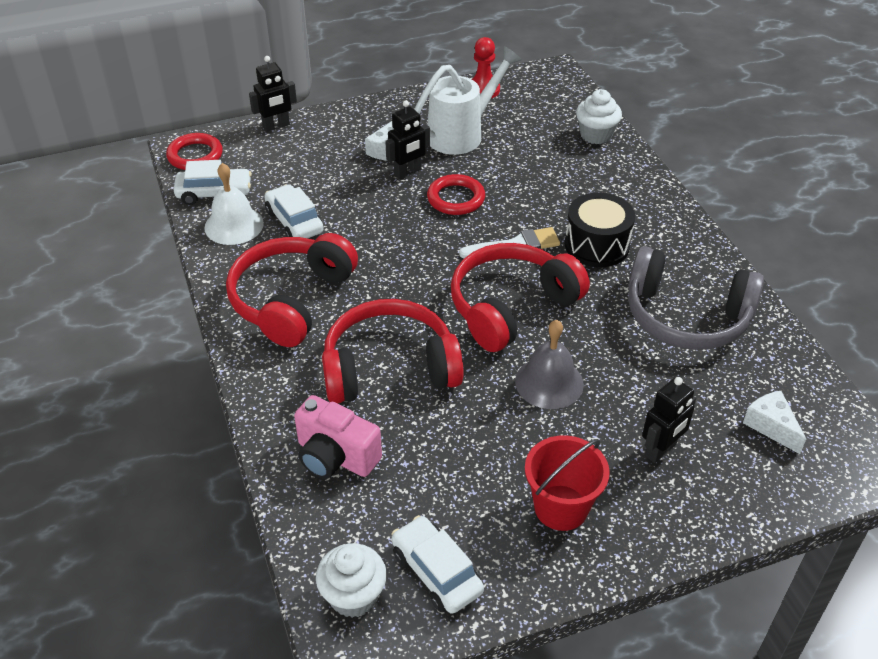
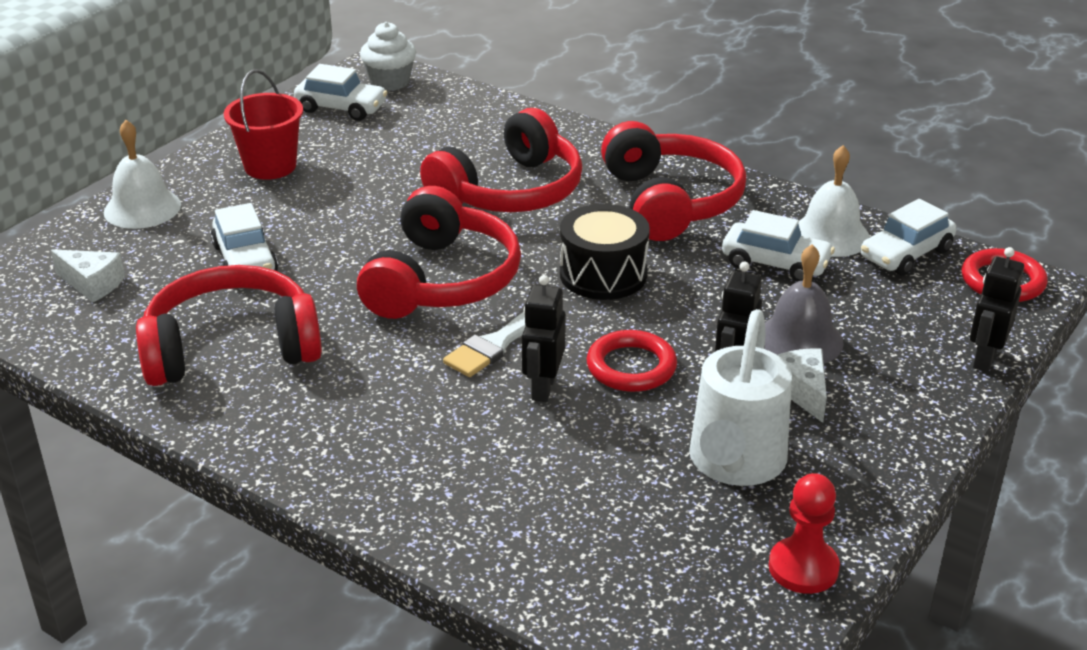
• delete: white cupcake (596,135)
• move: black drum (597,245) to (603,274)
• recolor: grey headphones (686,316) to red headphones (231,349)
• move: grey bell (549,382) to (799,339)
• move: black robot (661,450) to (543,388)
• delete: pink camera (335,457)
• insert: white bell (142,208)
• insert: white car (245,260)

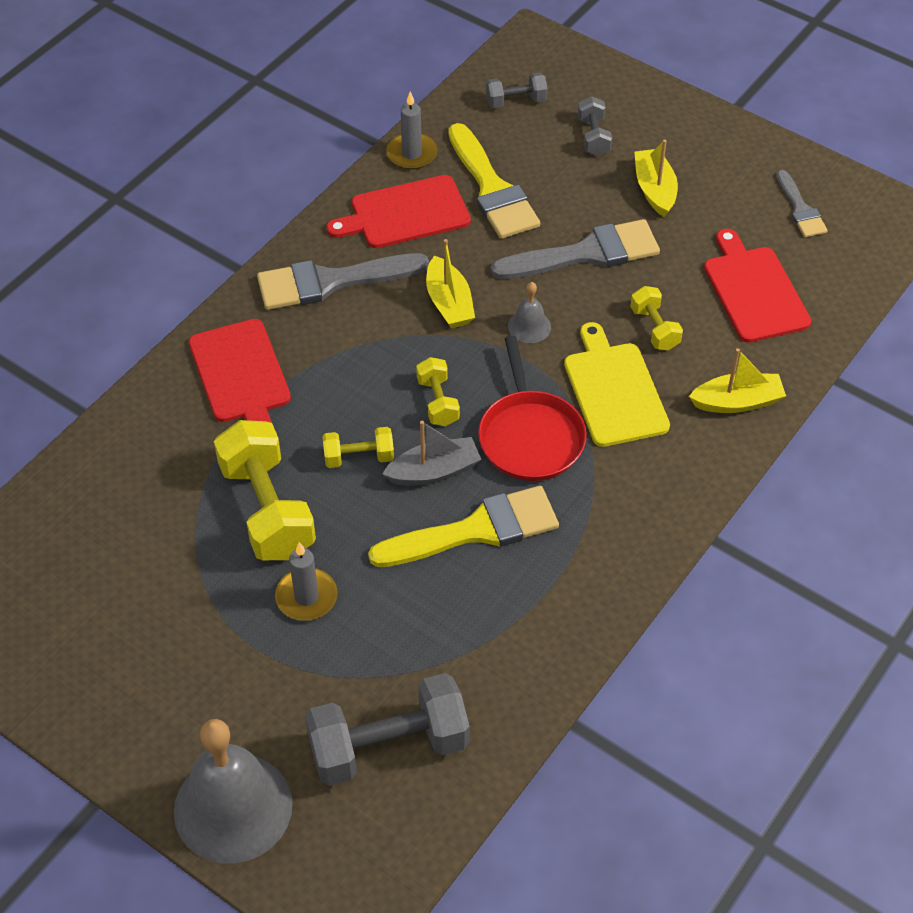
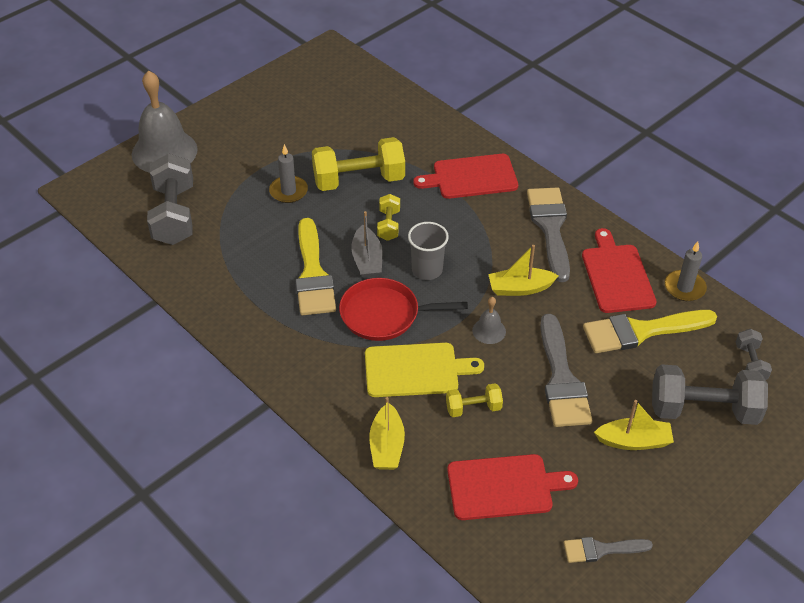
• resize: grey dumbbell (593,137) = (703,410) x1.96
• replace: yellow dumbbell (437,402) to grey cup (427,270)

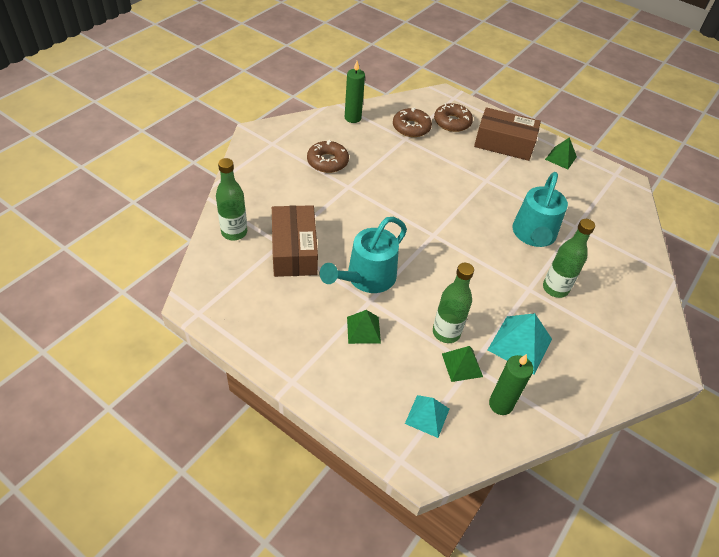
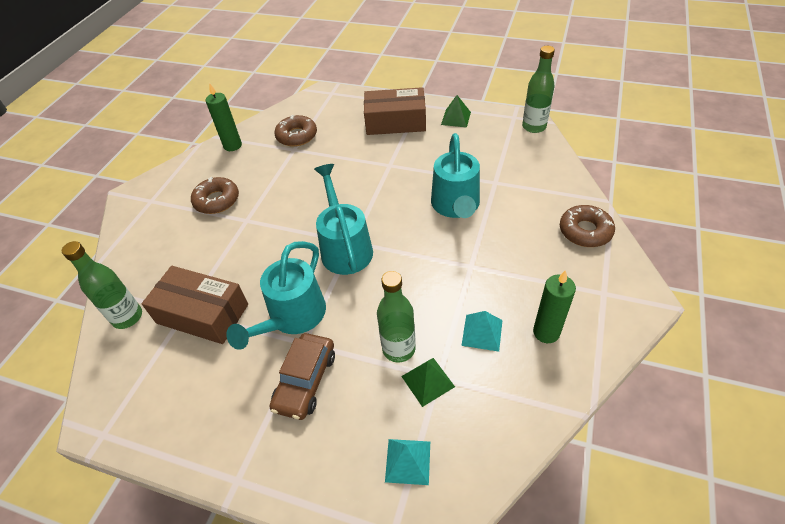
• move: brown donut (452,122) to (585,231)
• rotate: brown box (294,250) = (202,314) 45 degrees counterclockwise
• move: green bottle (555,288) to (534,127)
• replace: green pyramid (363,330) to brown car (305,381)
• resize: turquoise pyramid (520,344) = (482,332) x0.64
• move: green candle (500,404) to (546,332)
• insert: turquoise watering can (344,247)

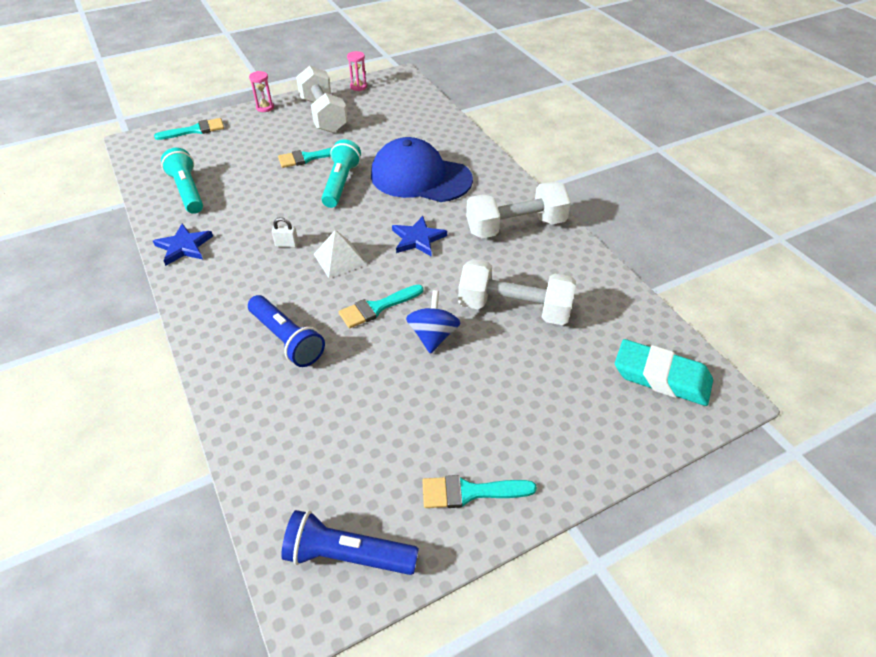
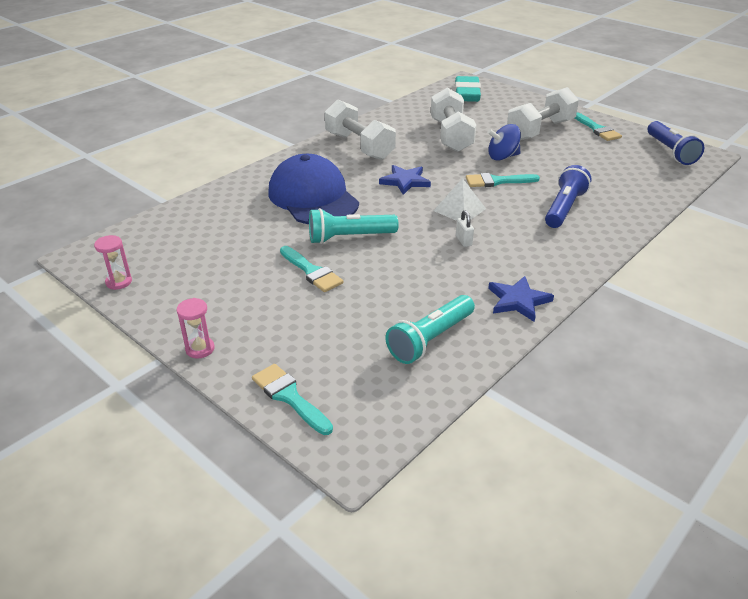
• move: white dumbbell (323,115) to (540,130)
• rotate: blue cap (420,177) = (313,197) 150 degrees clockwise
• rotate: turquoise brush (377,307) = (497,181) 135 degrees clockwise

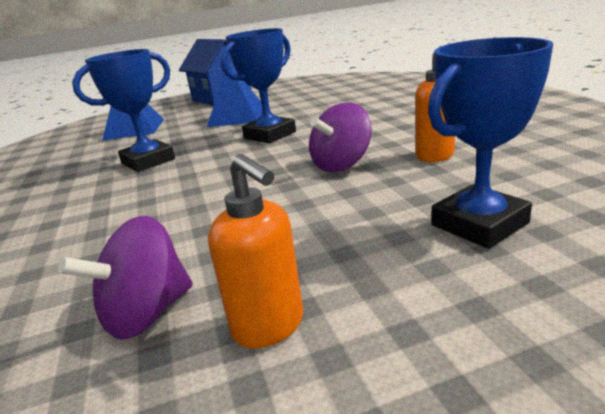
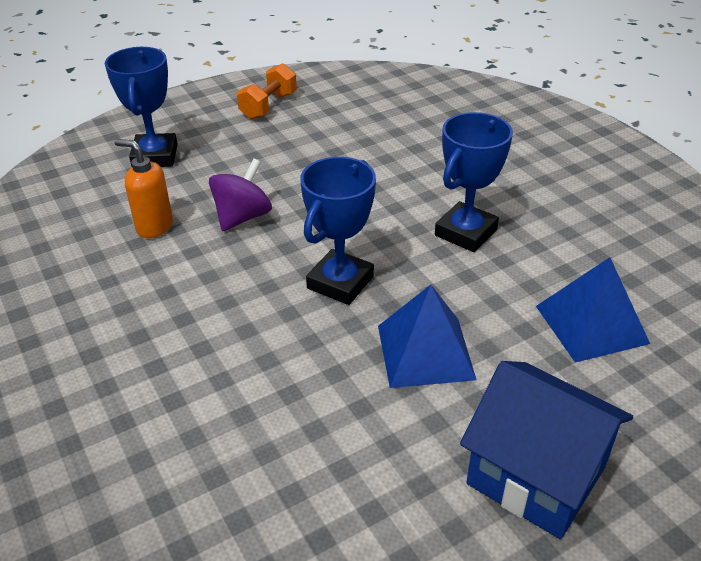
• rotate: blue trophy (479,224) = (155,156) 45 degrees counterclockwise
• replace: orange soap dispenser (269,326) to orange dumbbell (268,106)
• delete: purple spinning top (147,314)

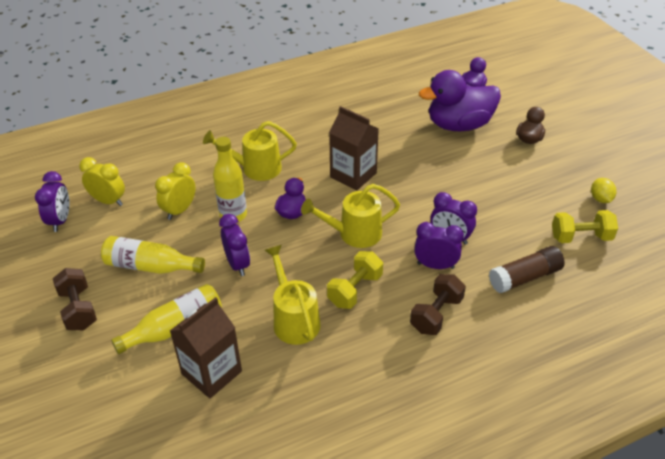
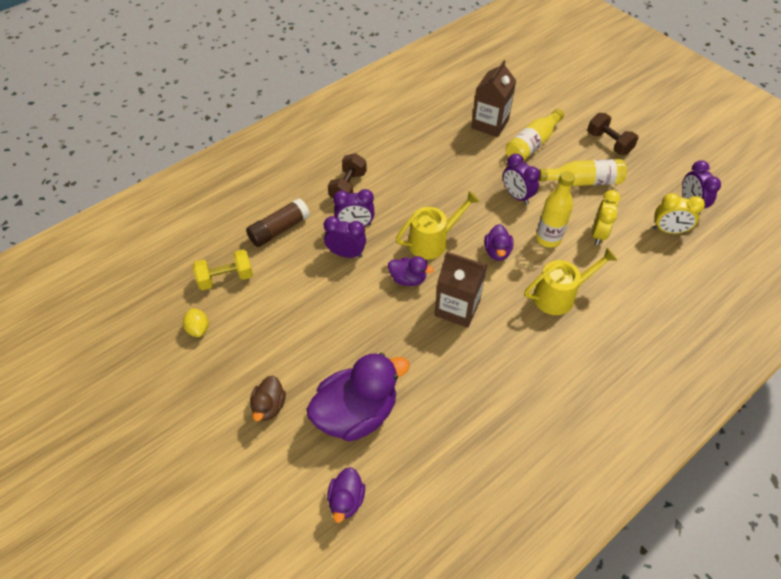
• delete: yellow watering can (294,319)
• delete: yellow dumbbell (355,290)
• insert: purple duck (408,279)

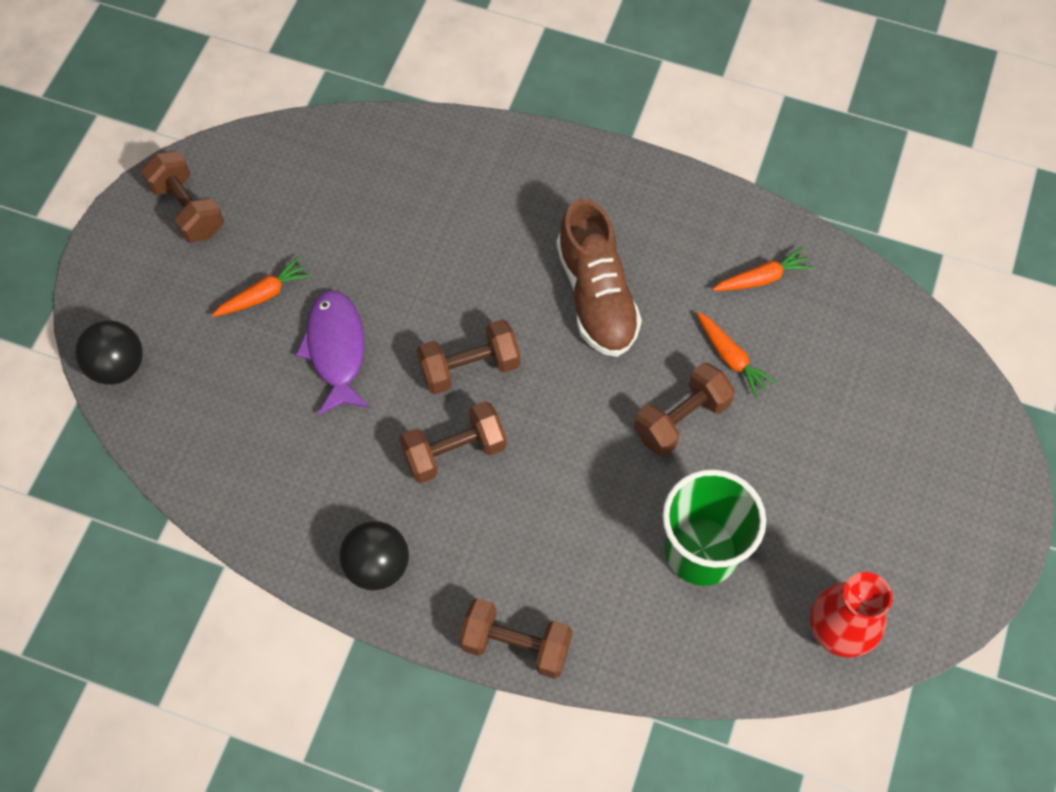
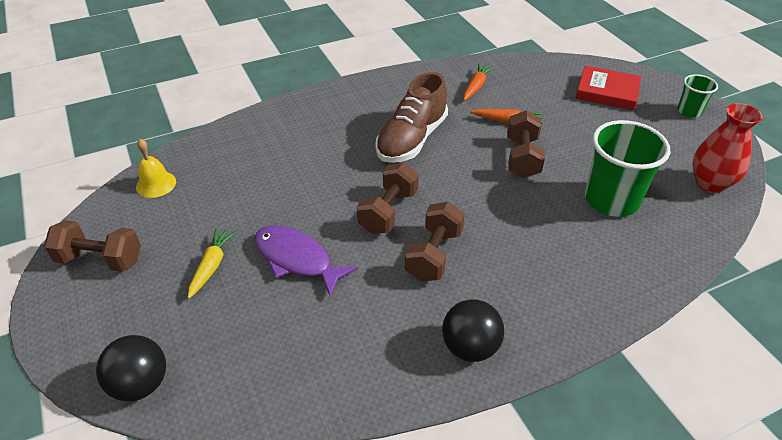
• rotate: brown shoe (596,296) = (411,139) 90 degrees clockwise
• recolor: orange carrot (264,294) to yellow carrot (212,266)
• delete: brown dumbbell (516,645)
• insert: red book (607,92)
• insert: green cup (689,111)
• insert: yellow bell (156,184)

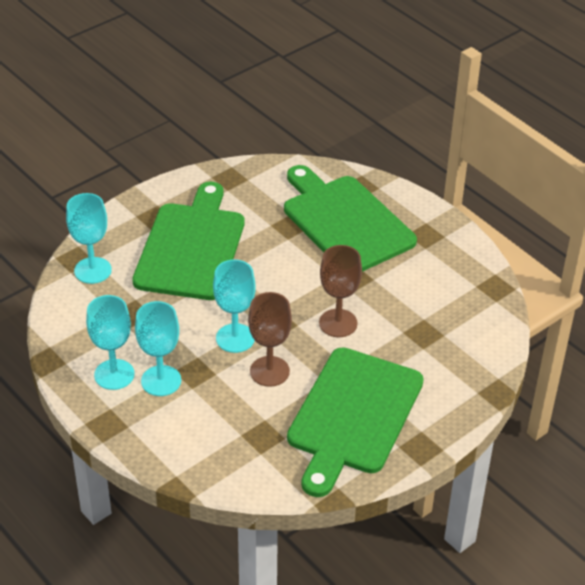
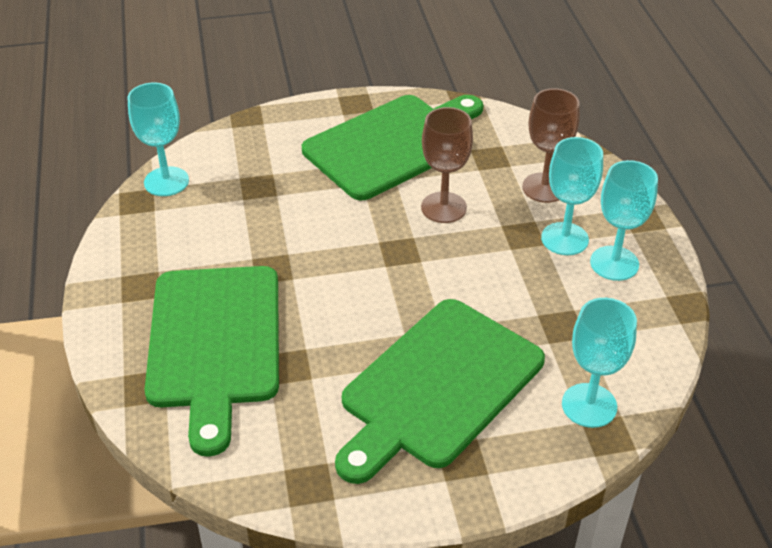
• move: brown goblet (338,323) to (544,188)
• move: turquoise goblet (235,338) to (166,181)

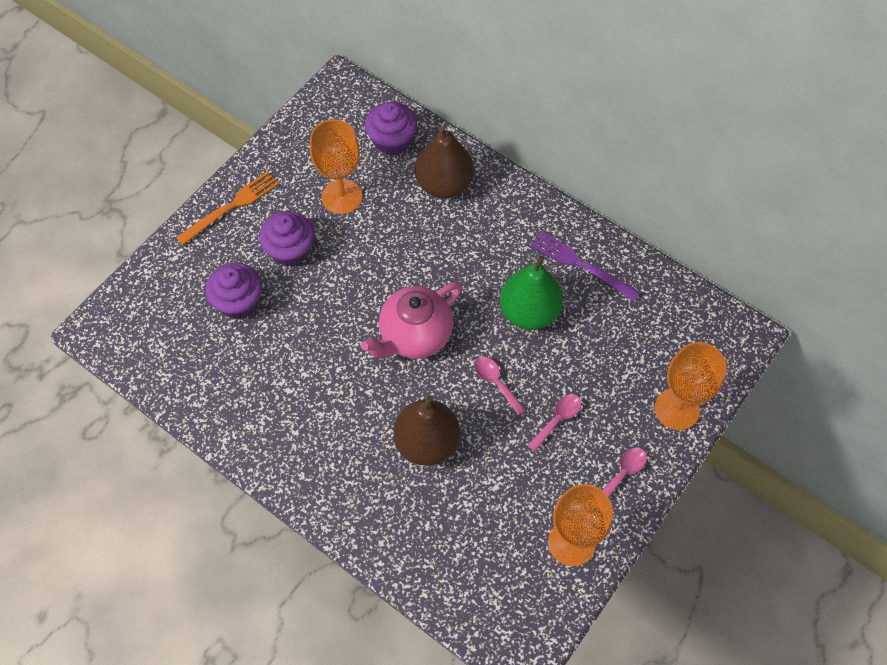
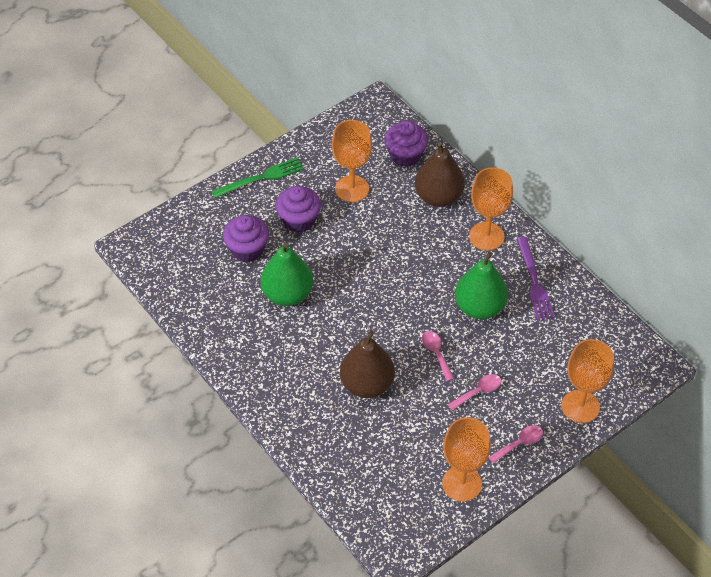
• recolor: orange fork (231,207) to green fork (261,178)
• rotate: purple fork (581,265) = (534,281) 150 degrees counterclockwise
• delete: pink teapot (414,335)
• insert: orange goblet (486,236)
• insert: green pear (287,294)

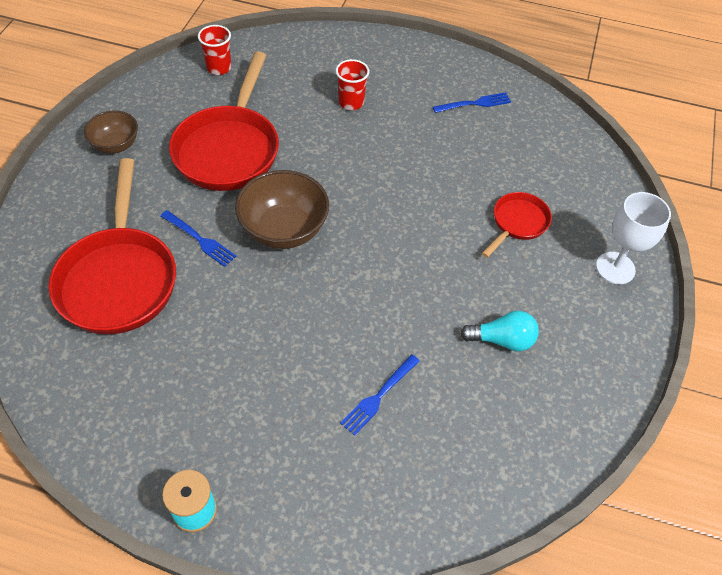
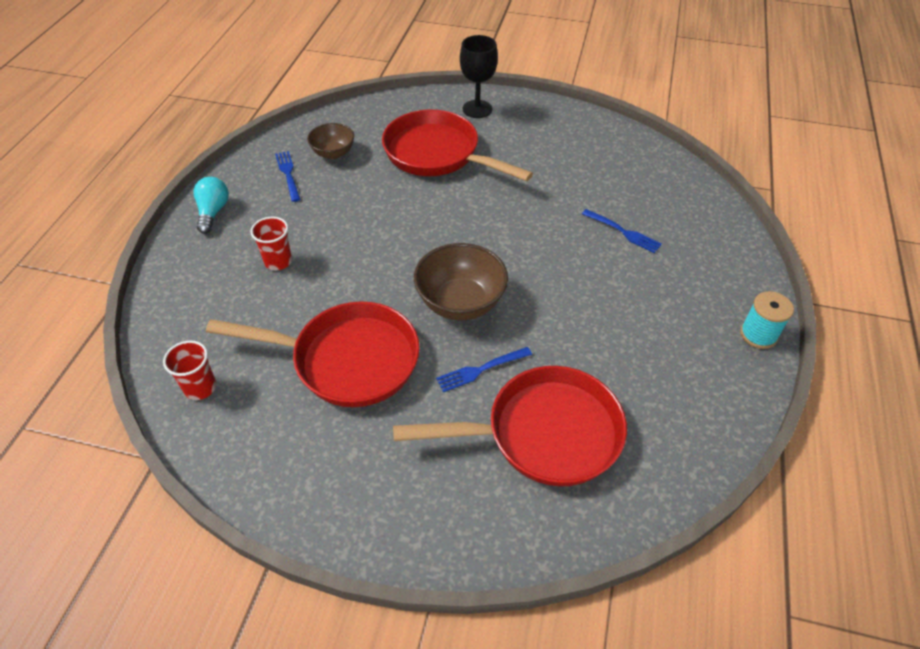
• move: brown bowl (116,145) to (333,153)
• resize: red pan (517,223) = (437,154) x1.94
• recolor: white goblet (615,268) to black goblet (477,109)
• rotate: blue fork (199,239) = (481,369) 150 degrees counterclockwise
• move: turquoise light bulb (502,340) to (213,212)

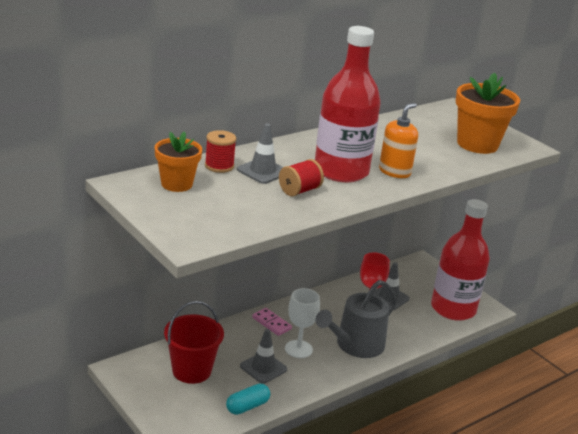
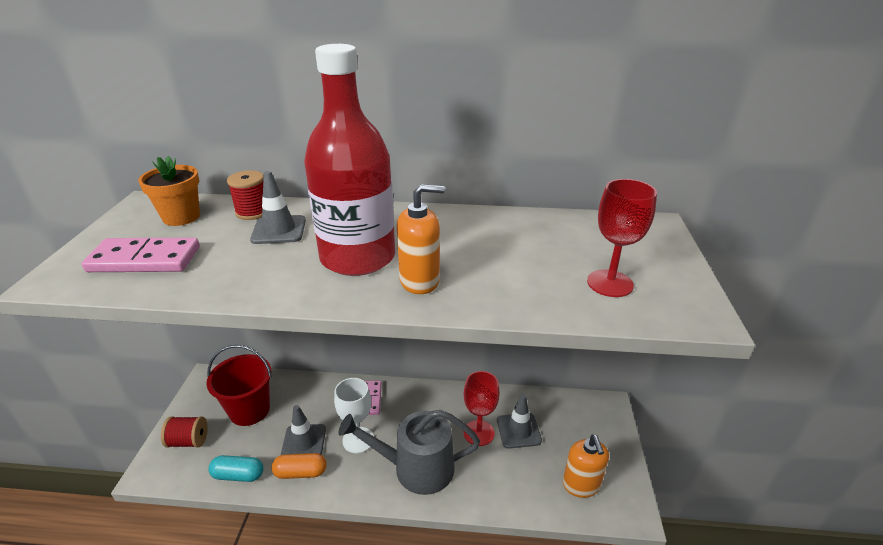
• replace: orange flower pot (477,144) to red goblet (610,283)
• move: red spool (299,190) to (188,441)
• replace: red bottle (453,309) to orange soap dispenser (581,485)
• insert: pink domino (144,260)
• insert: orange capsule (300,472)

